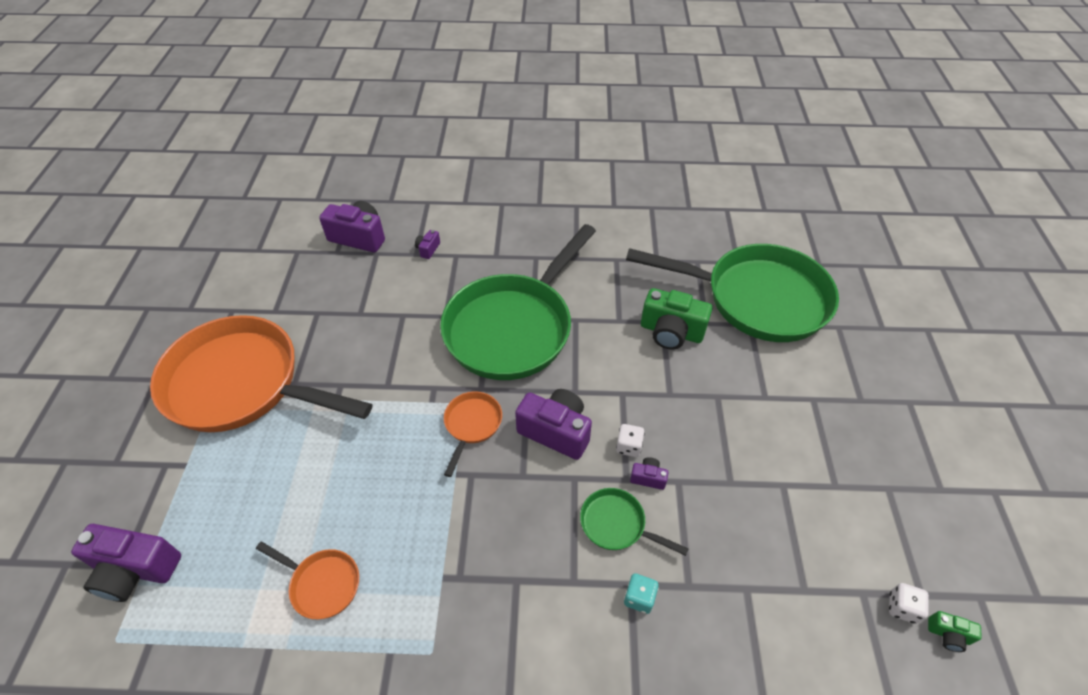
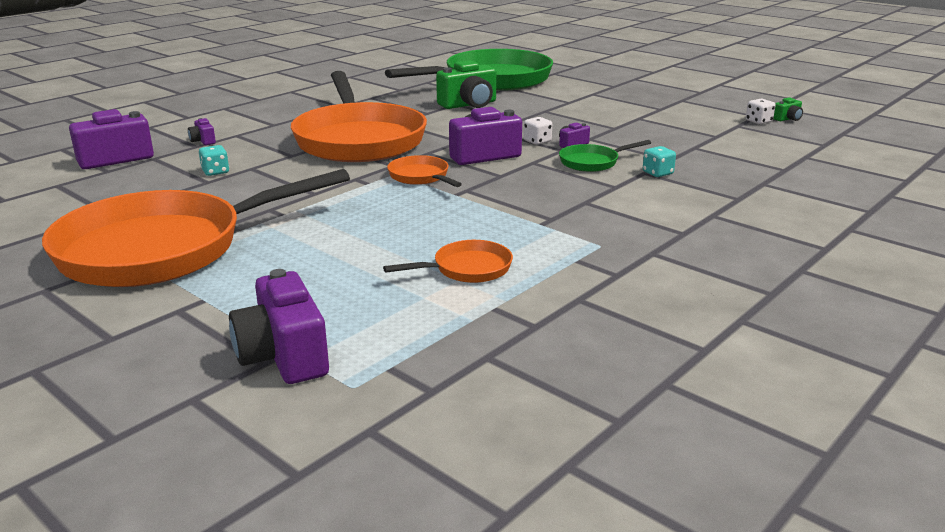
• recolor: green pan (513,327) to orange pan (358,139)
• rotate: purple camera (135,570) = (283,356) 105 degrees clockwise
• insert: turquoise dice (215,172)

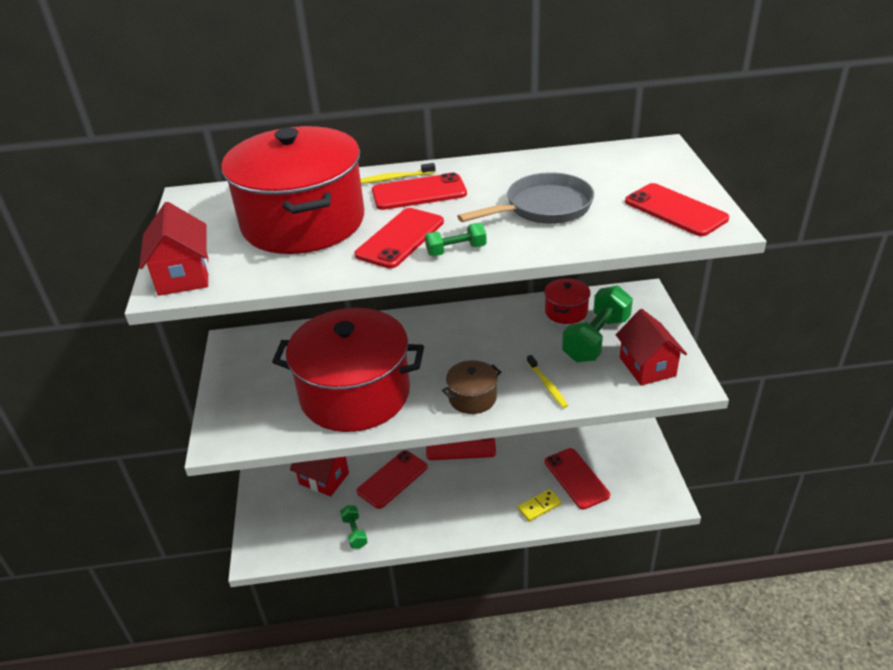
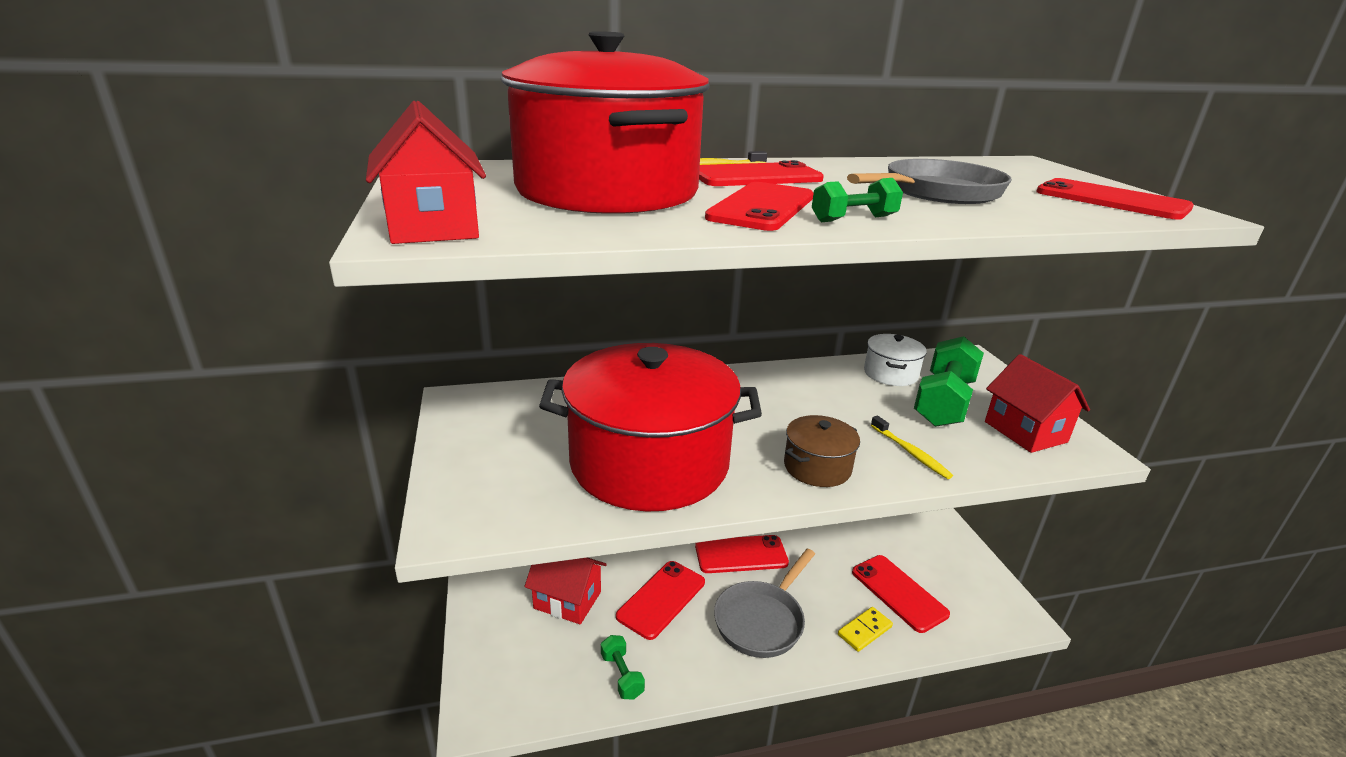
• recolor: red pot (566,311) to white pot (890,374)
• insert: grey pan (761,620)

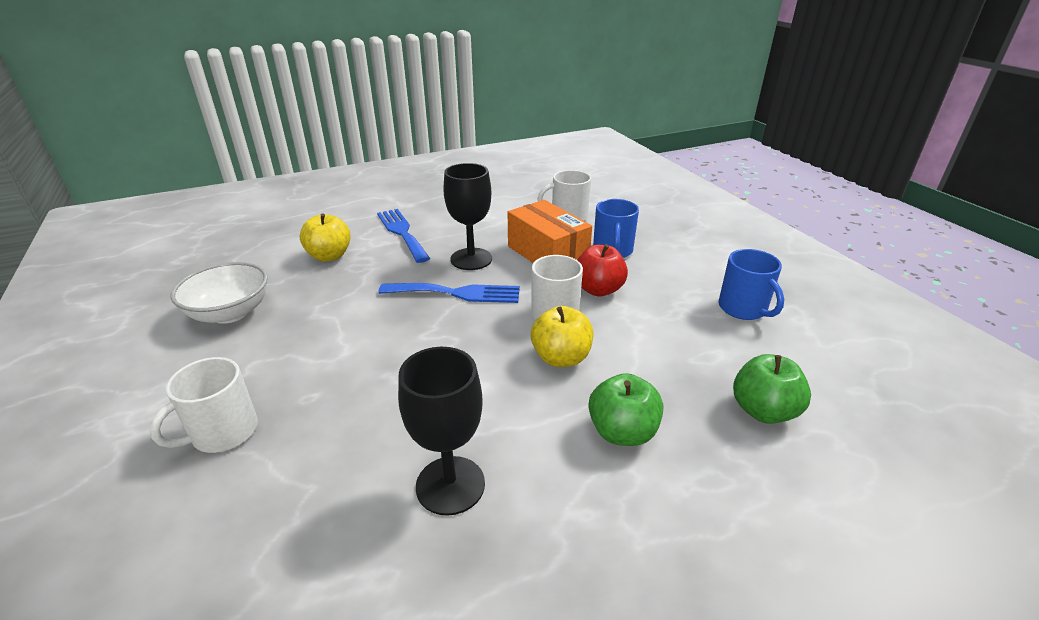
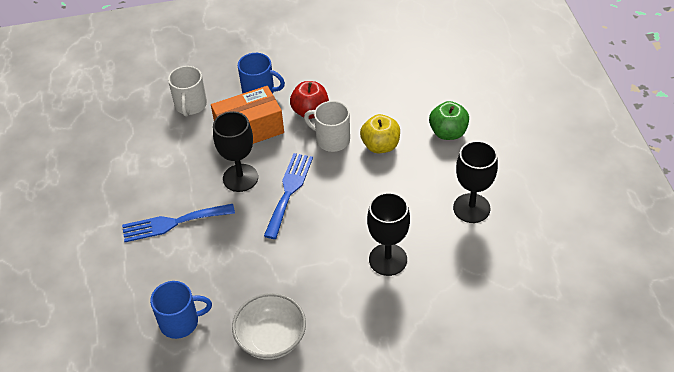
• delete: yellow apple (329,256)
• move: blue mug (743,309) to (180,322)
• delete: green apple (763,411)
• delete: white mug (223,433)
• insert: black goblet (388,259)

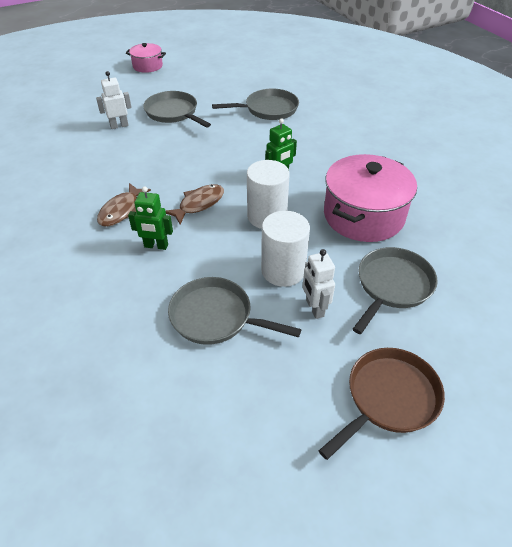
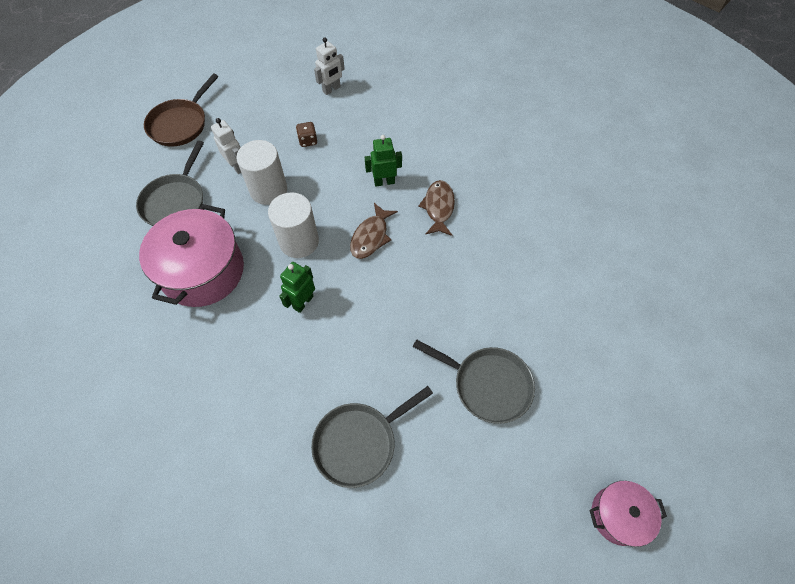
• move: white robot (119,126) to (331,89)
• replace: grey pan (216,317) to brown dice (308,141)

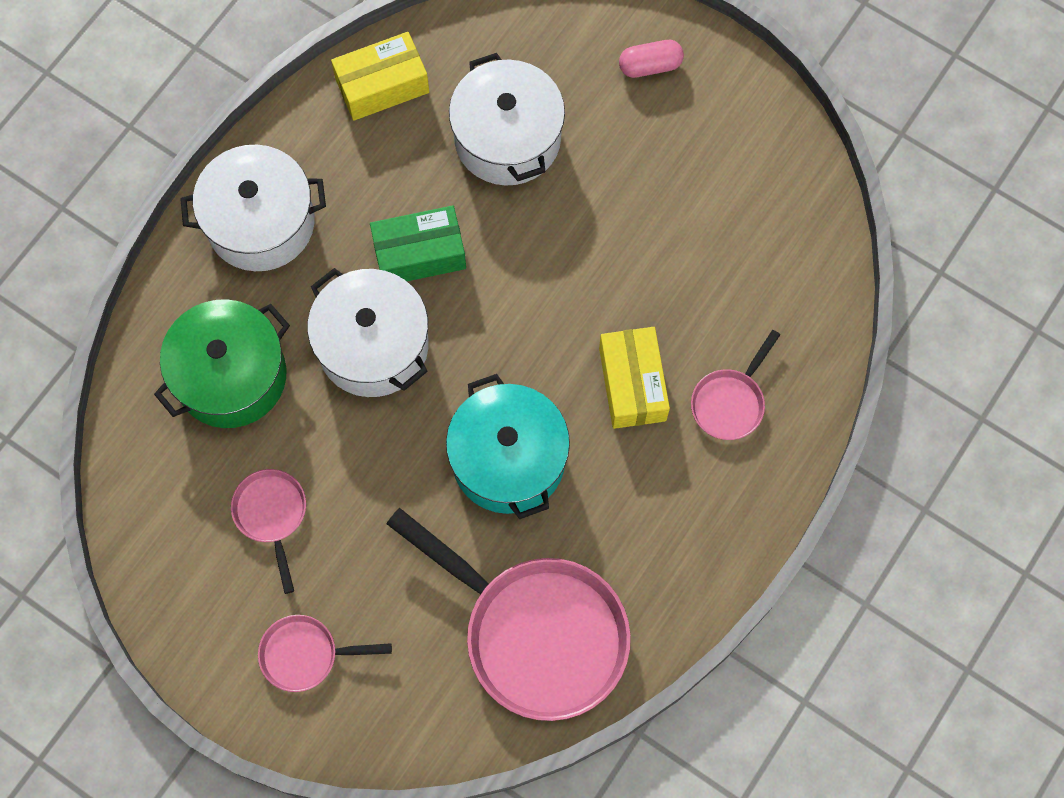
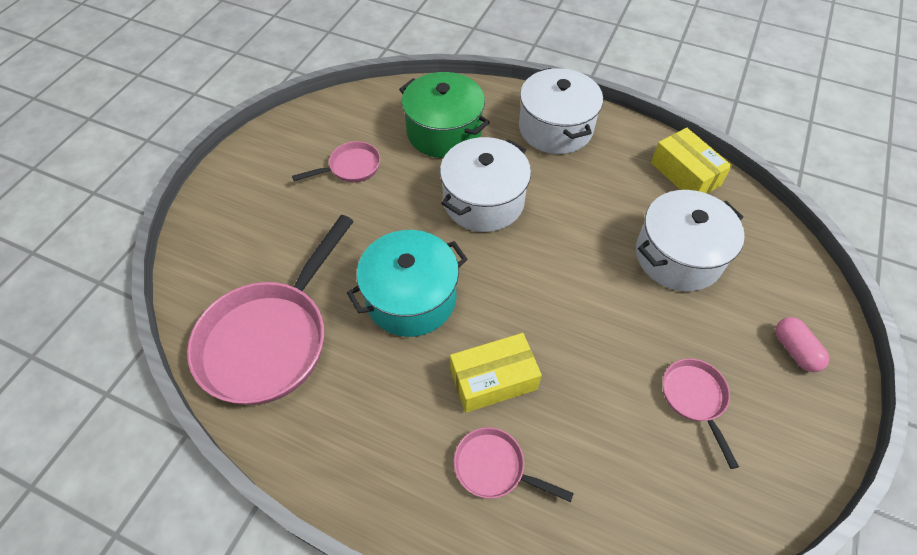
• delete: green box (419,254)
• move: pink pan (306,654) to (695,399)

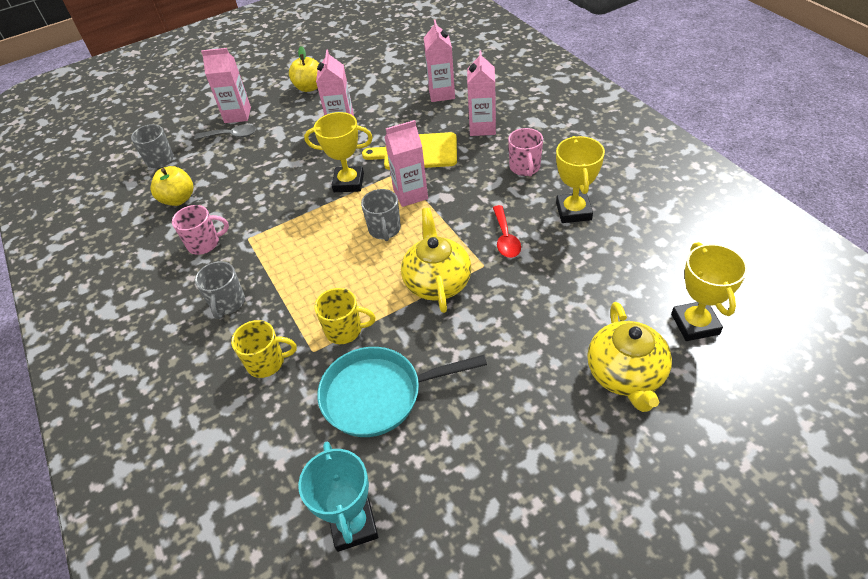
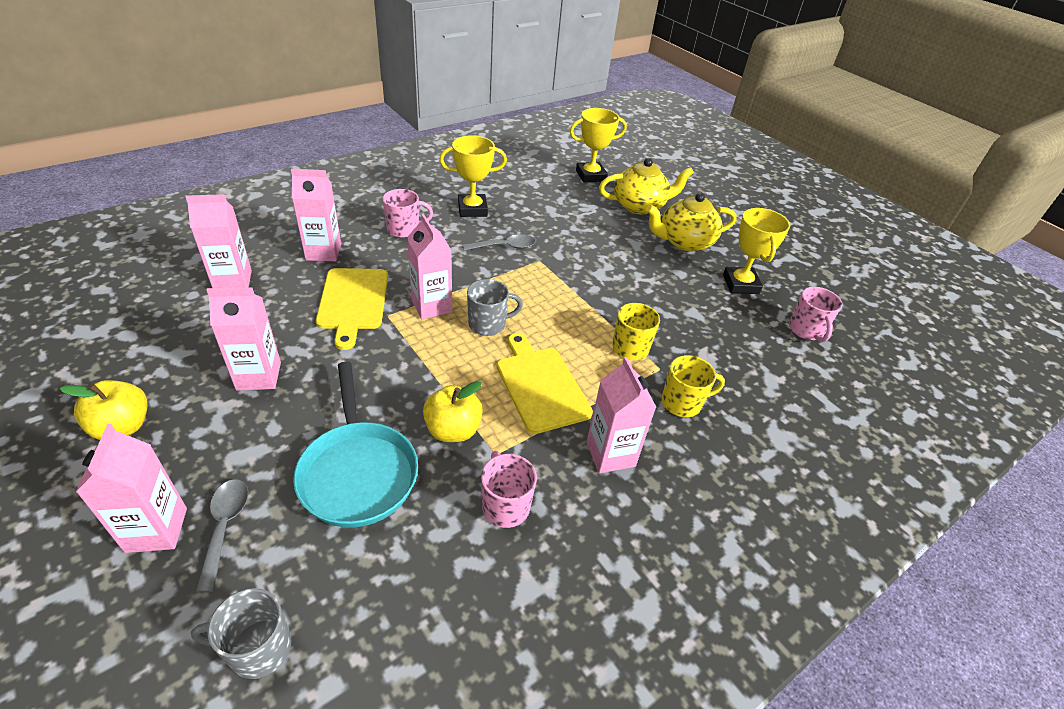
• move: yellow trophy (348,183) to (740,284)
• move: yellow apple (178,199) to (453,430)
• recolor: red spoon (505,238) to grey spoon (504,246)
• move: yellow teapot (437,282) to (684,242)
• replace: grey mug (227,303) to pink carton (610,454)
• rotate: yellow mug (267,362) = (682,403) 90 degrees clockwise
• move: turquoise pan (379,395) to (358,472)
• replace: turquoise trophy (353,525) to pink mug (806,330)
• insert: yellow cutting board (541,385)

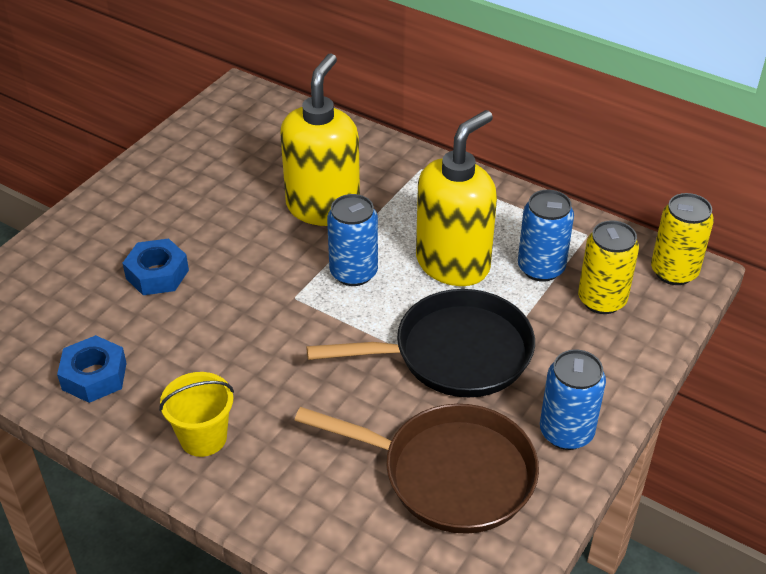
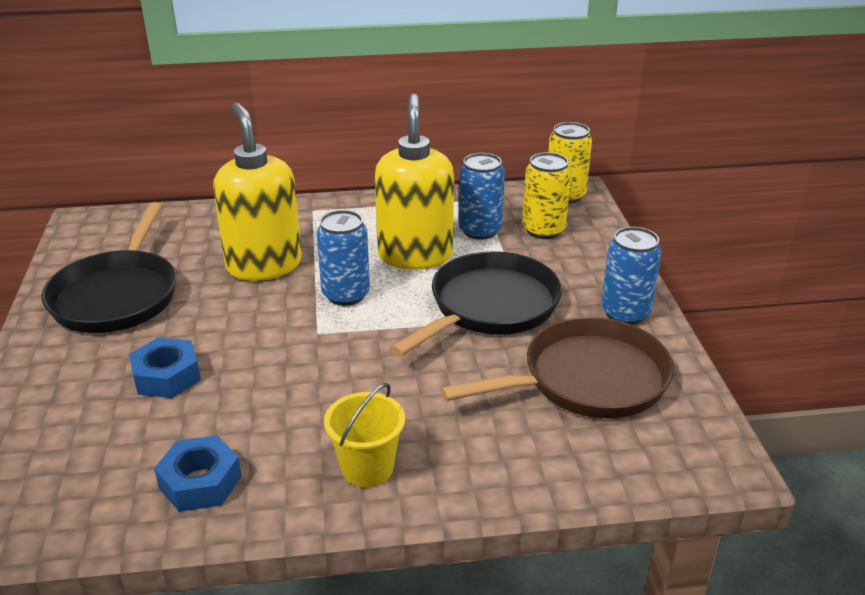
• insert: black pan (117,295)

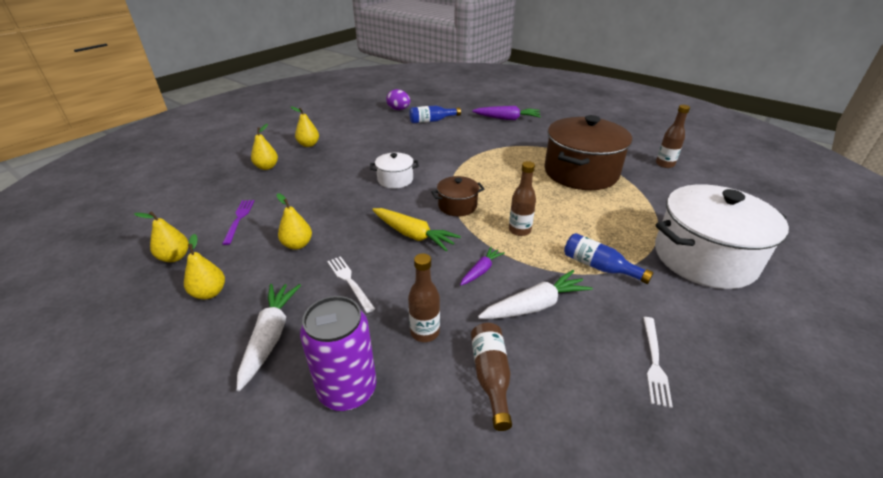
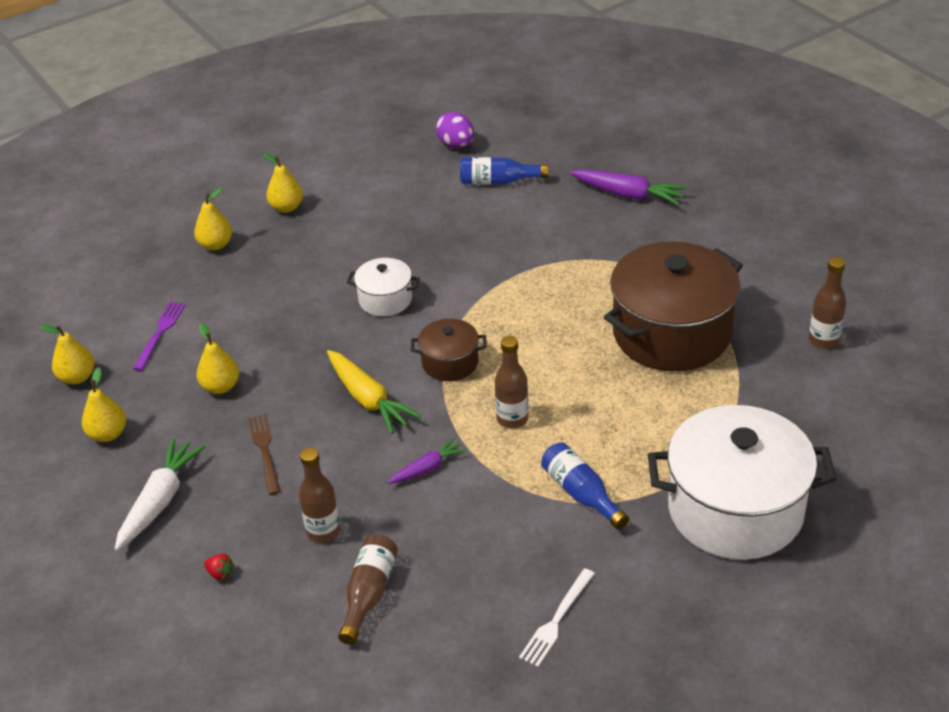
• recolor: white fork (349,281) to brown fork (265,451)
• delete: white carrot (535,306)
• replace: purple can (347,390) to red strawberry (220,573)

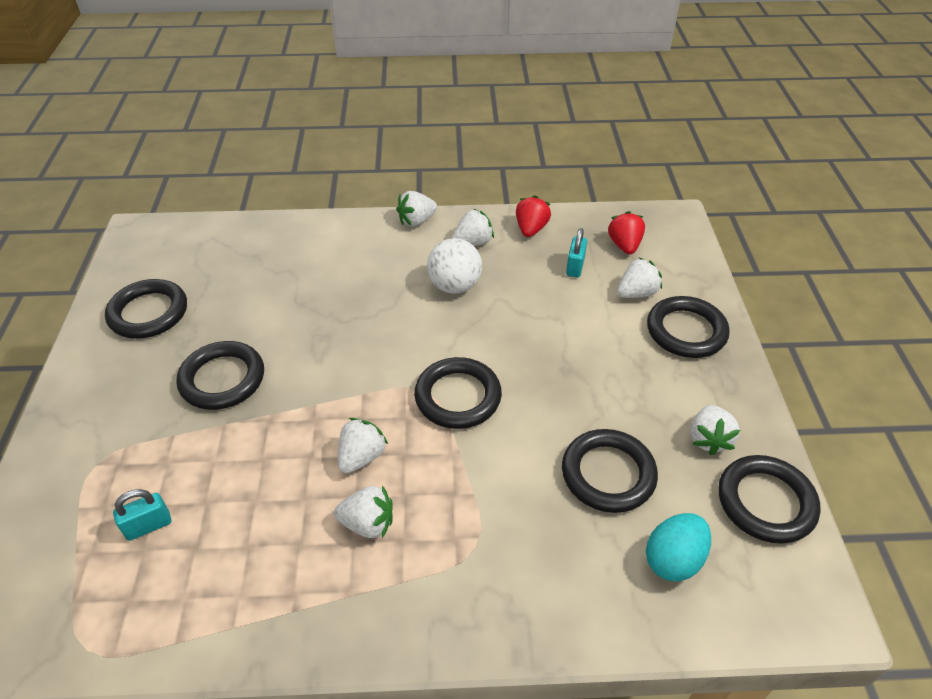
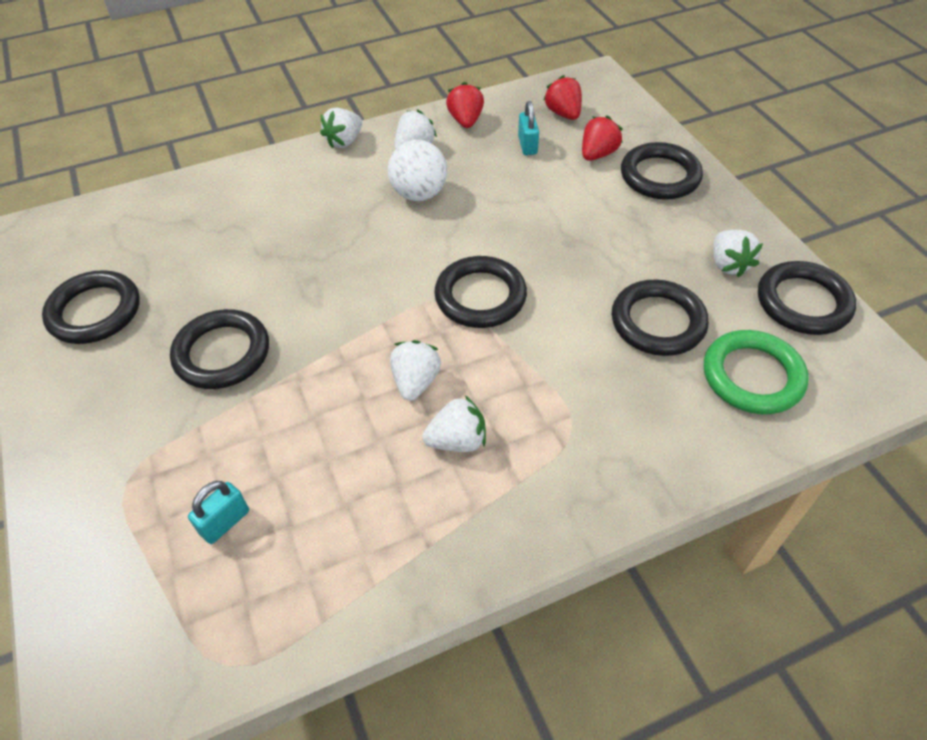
• recolor: white strawberry (636,293) to red strawberry (597,154)
• replace: turquoise egg (673,559) to green ring (752,376)

